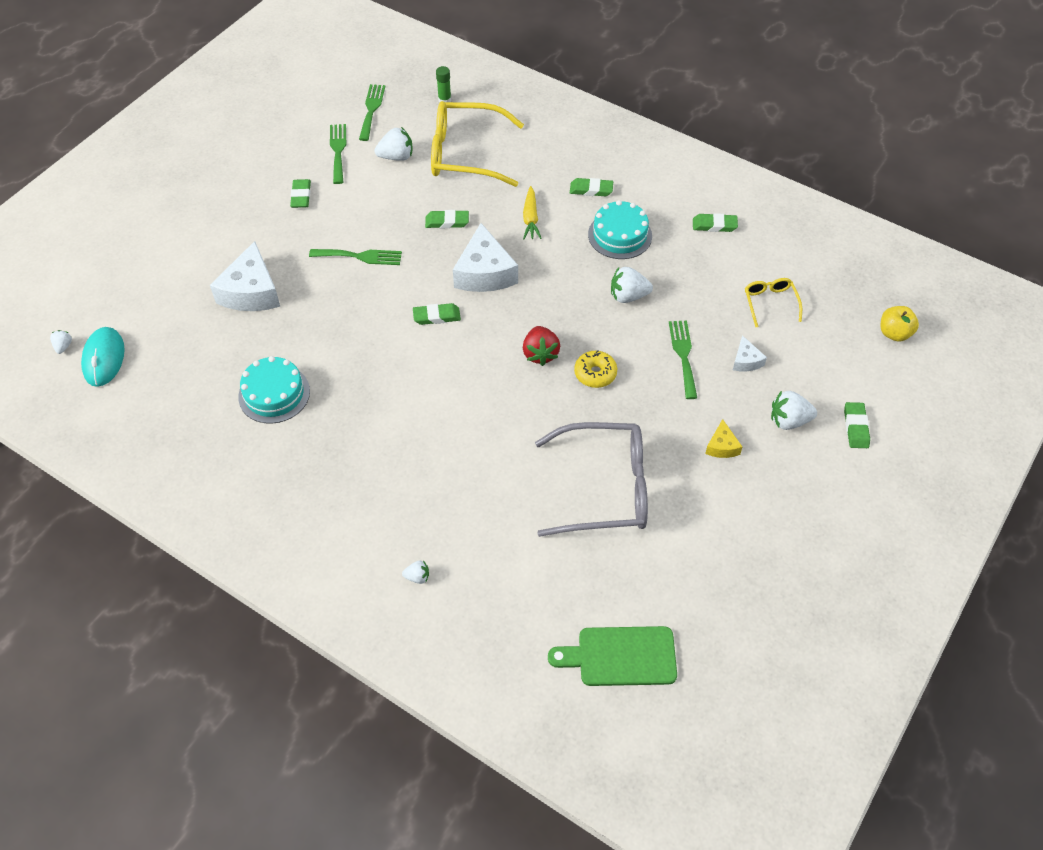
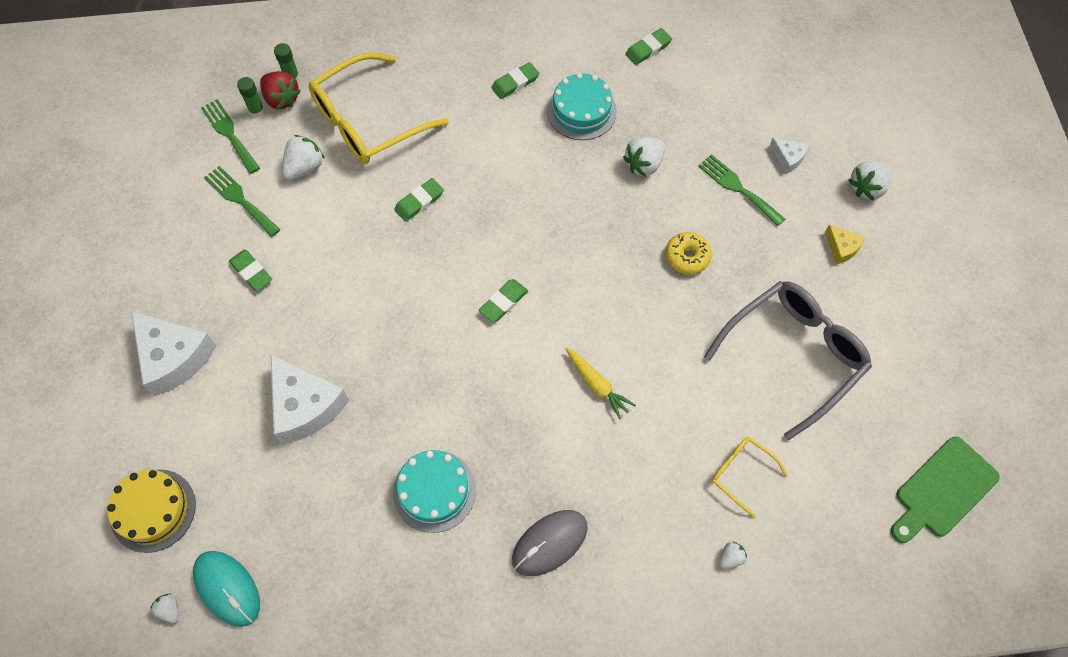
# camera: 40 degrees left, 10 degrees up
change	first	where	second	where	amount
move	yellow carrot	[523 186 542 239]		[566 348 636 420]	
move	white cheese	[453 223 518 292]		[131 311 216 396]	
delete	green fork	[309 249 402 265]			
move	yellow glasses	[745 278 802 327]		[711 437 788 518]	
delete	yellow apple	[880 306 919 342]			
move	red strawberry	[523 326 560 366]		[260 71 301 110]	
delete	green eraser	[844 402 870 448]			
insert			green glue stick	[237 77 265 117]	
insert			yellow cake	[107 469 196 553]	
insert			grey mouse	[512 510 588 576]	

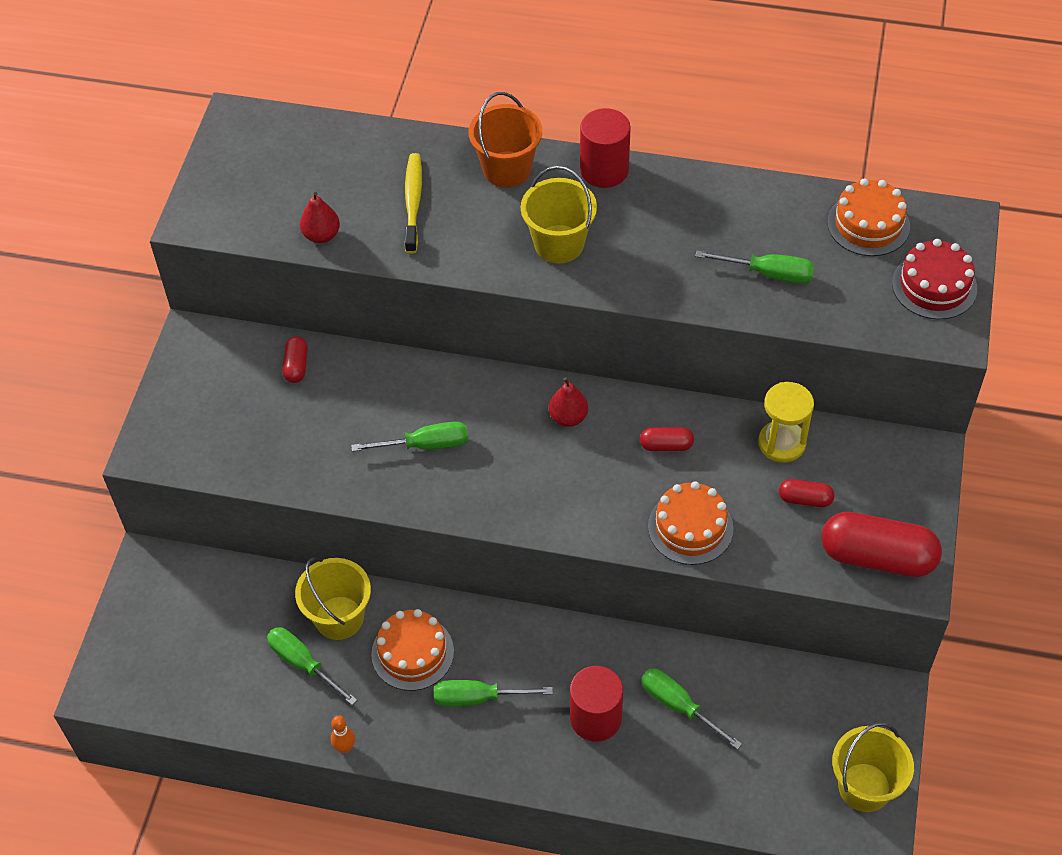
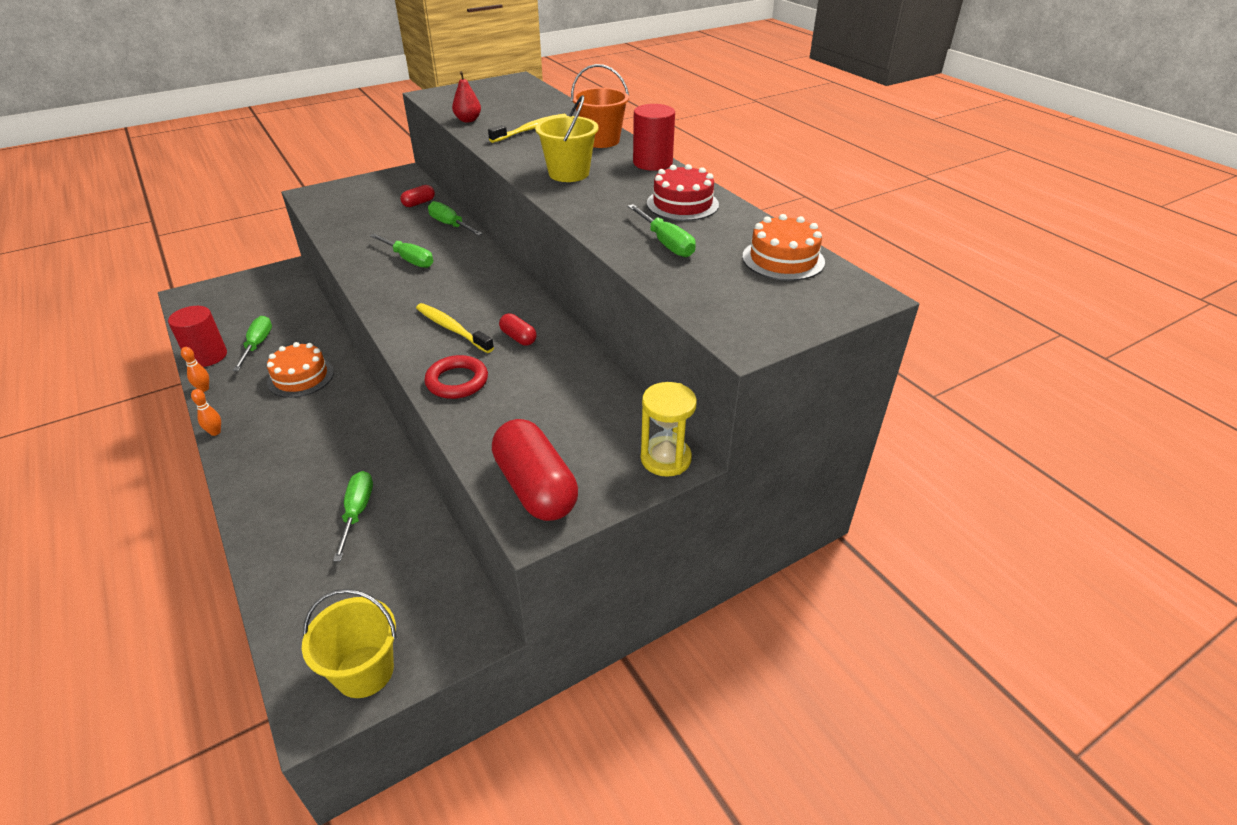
# camera: 45 degrees right, 15 degrees down
change	first	where	second	where	amount
move	red cake	[892 239 977 320]		[647 164 719 221]	
delete	red pear	[549 377 588 427]			
move	yellow hourglass	[758 382 814 463]		[641 382 697 477]	
delete	red capsule	[779 479 834 507]			
replace	orange cake	[648 481 734 565]	red ring	[424 355 488 399]	
delete	yellow bucket	[295 557 371 640]			
move	red cylinder	[570 666 623 742]		[168 306 227 367]	
move	green screwdriver	[434 680 553 707]		[428 201 483 236]	
insert			yellow toothbrush	[416 303 494 353]	
insert			orange bowling pin	[191 389 221 436]	

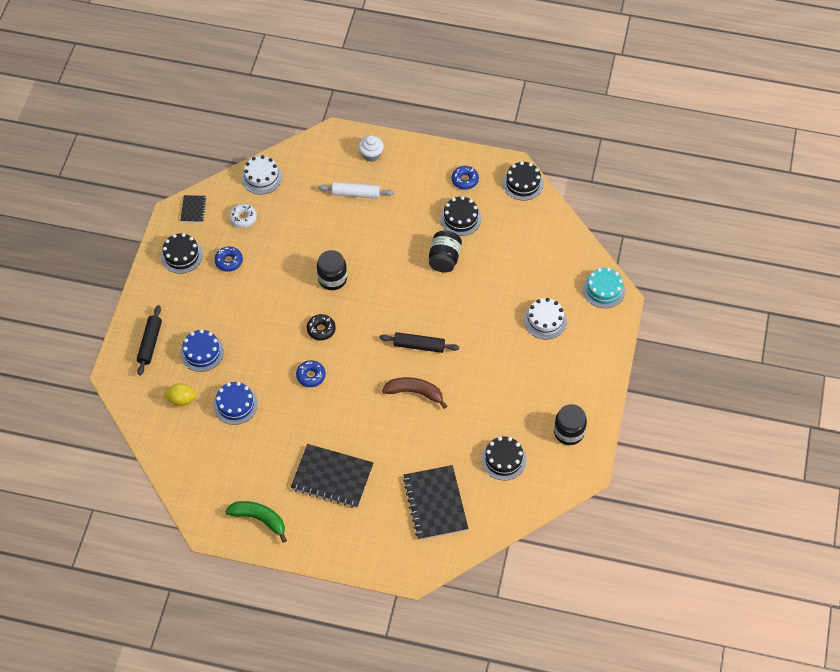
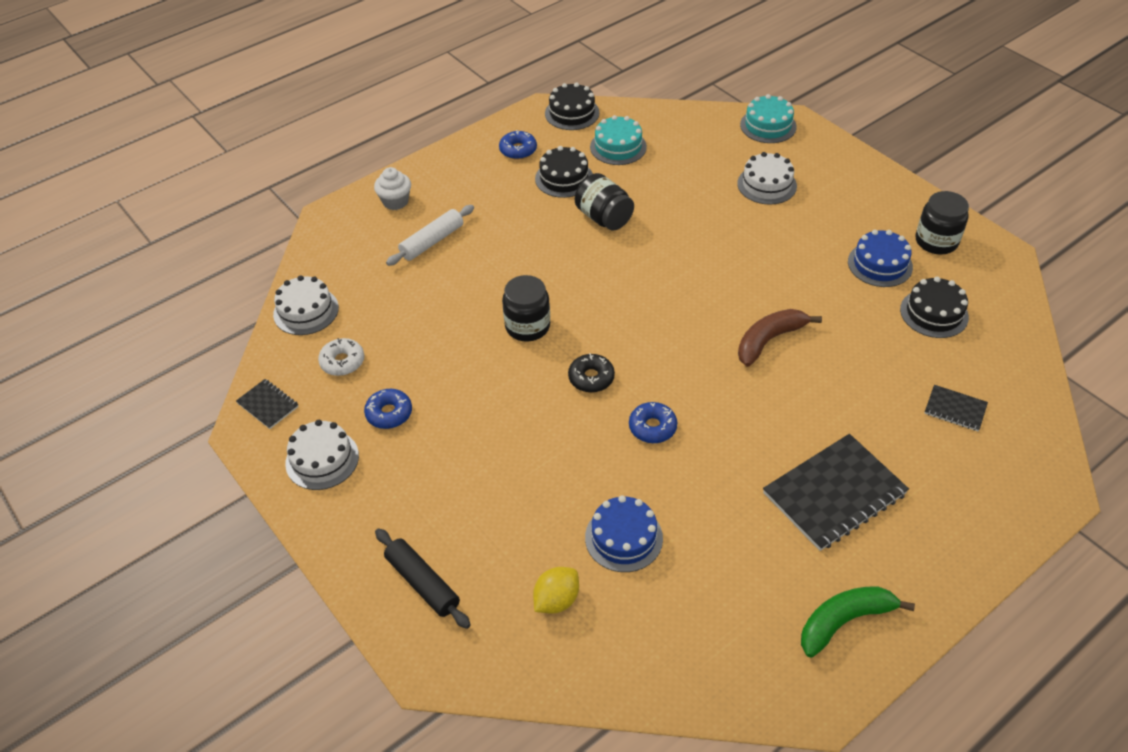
# camera: 50 degrees left, 10 degrees down
change	first	where	second	where	amount
recolor	black cake	[161 233 203 273]	white cake	[285 420 359 490]	
move	blue cake	[180 329 224 372]		[848 230 913 287]	
delete	black rolling pin	[379 332 459 353]			
resize	black notebook	[403 465 468 540]		[925 385 988 431]	x0.48
insert			turquoise cake	[590 115 647 165]	

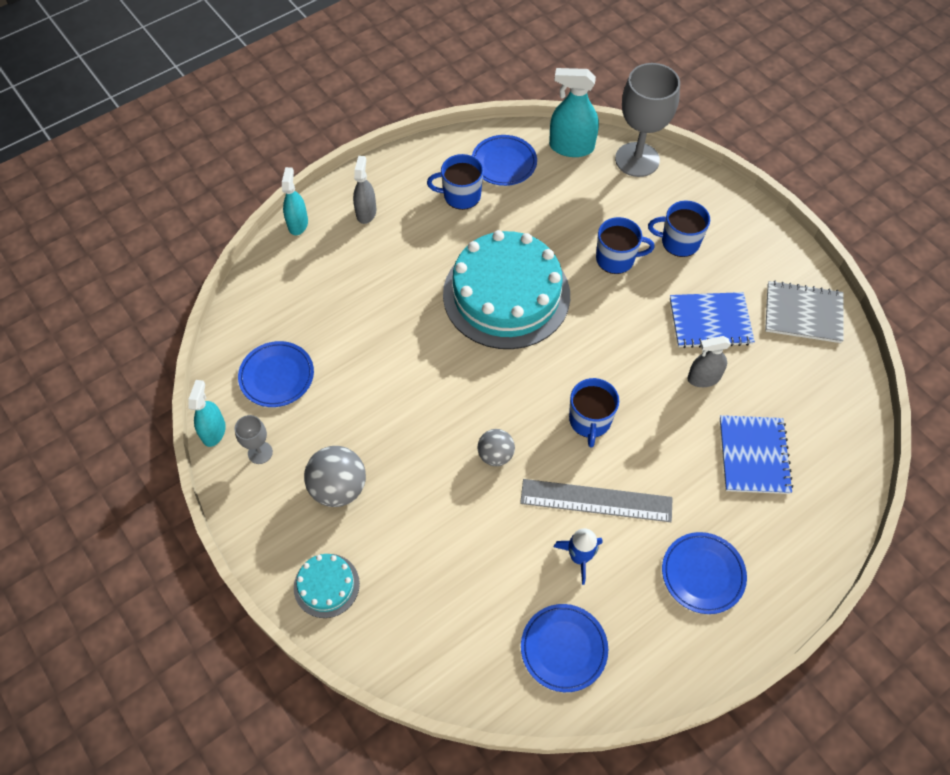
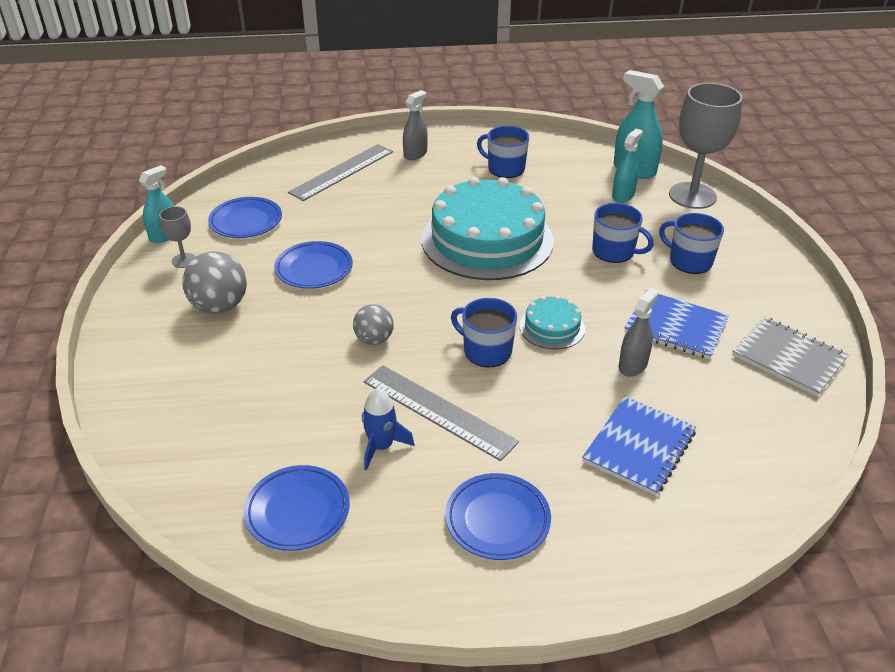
# camera: 30 degrees right, 20 degrees down
change	first	where	second	where	amount
move	blue plate	[472 135 537 186]		[274 241 353 289]	
move	turquoise spray bottle	[282 167 308 235]		[612 129 643 203]	
rotate	grey spray bottle	[687 336 731 387]		[619 287 659 377]	105 degrees clockwise
rotate	blue mug	[569 378 619 447]		[451 298 517 367]	90 degrees clockwise
move	turquoise cake	[294 554 360 618]		[519 296 585 349]	
insert			grey ruler	[288 144 393 201]	

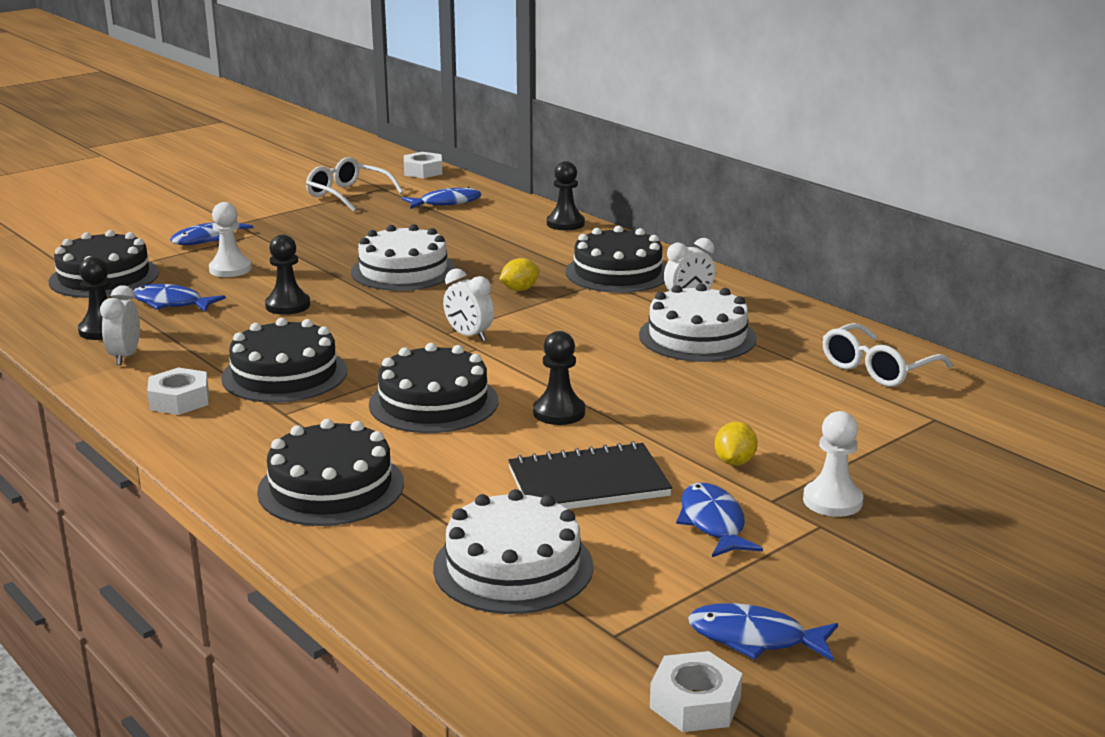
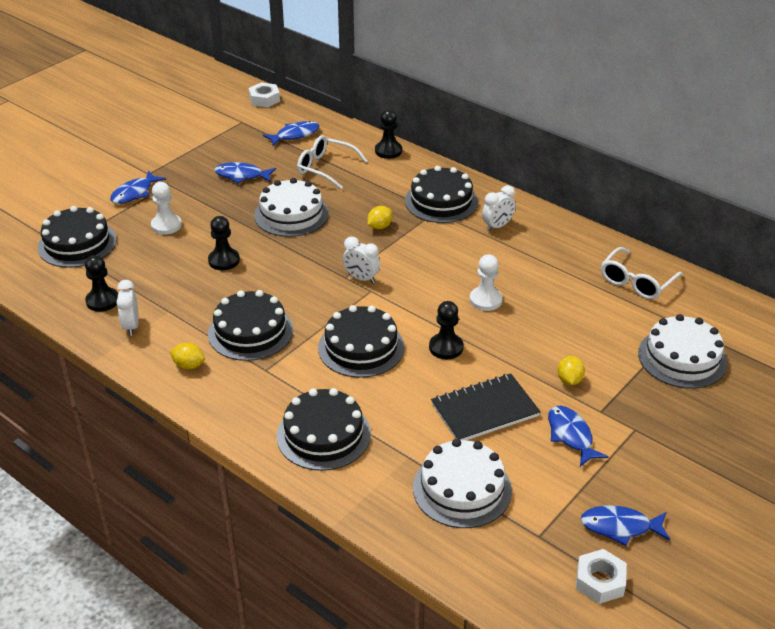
# camera: 10 degrees left, 15 degrees up
change	first	where	second	where	amount
move	white glasses	[306 157 403 212]		[297 135 367 189]	
move	blue fish	[133 284 226 312]		[215 162 276 183]	
move	white cake	[639 284 757 362]		[638 314 727 389]	
replace	white nut	[147 367 209 415]	yellow lemon	[170 343 205 369]	
move	white pawn	[803 411 863 517]		[470 254 502 311]	

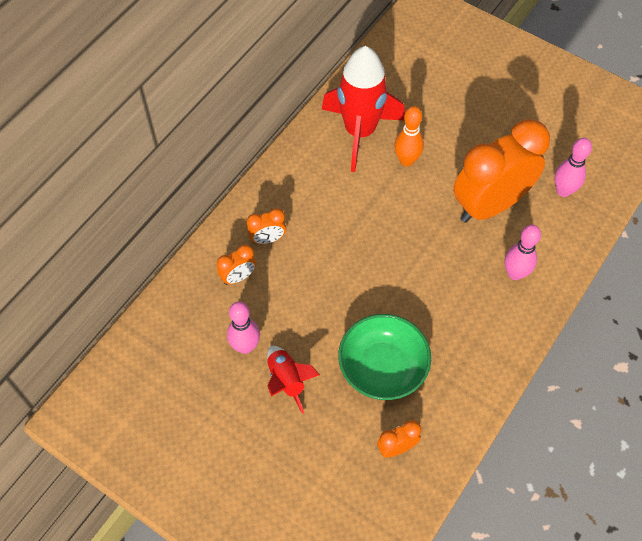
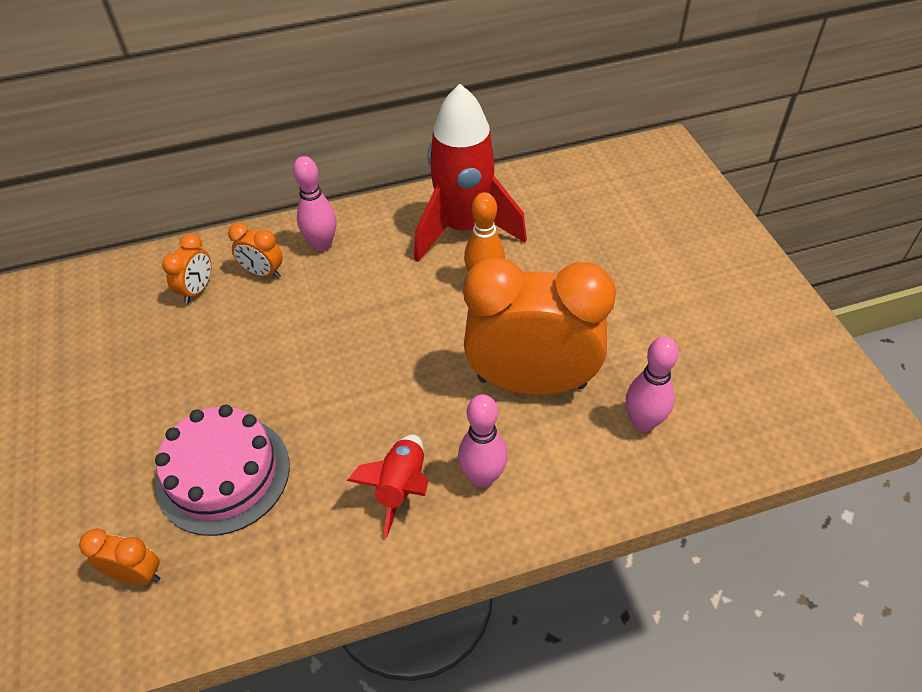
# camera: 40 degrees right, 10 degrees down
change	first	where	second	where	amount
rotate	orange clock	[217 244 256 285]		[162 234 211 303]	75 degrees counterclockwise
move	pink bowling pin	[227 302 260 354]		[293 156 336 252]	
replace	green bowl	[338 314 431 400]	pink cake	[155 404 290 536]	
move	red rocket	[267 346 320 414]		[347 434 428 538]	

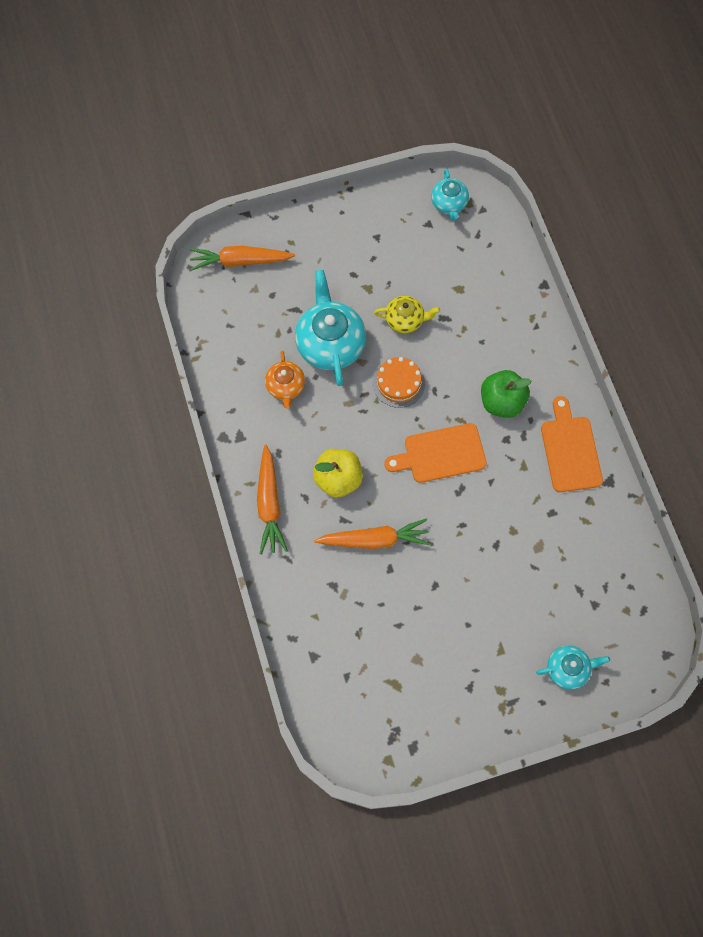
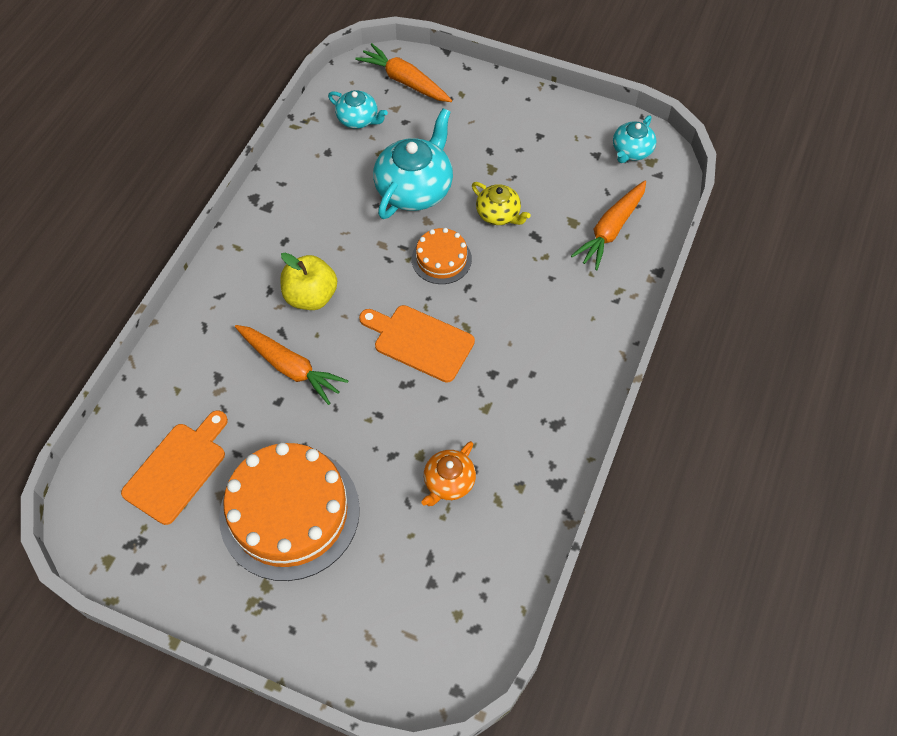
# camera: 40 degrees right, 10 degrees down
change	first	where	second	where	amount
move	orange teapot	[265 351 305 409]		[422 441 476 506]	
delete	green apple	[481 370 531 418]			
move	orange cutting board	[541 396 603 492]		[121 411 228 525]	
move	orange carrot	[257 445 288 554]		[571 181 646 270]	
move	turquoise teapot	[536 645 610 690]		[328 90 388 129]	
insert			orange cake	[219 443 360 581]	

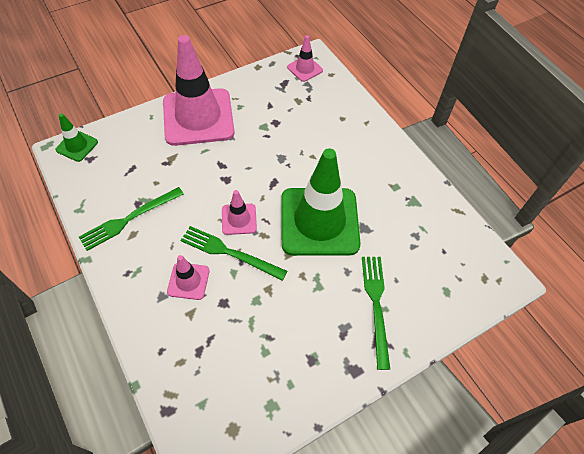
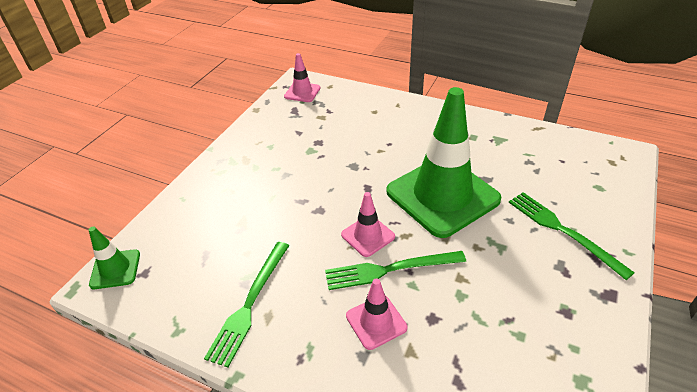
# camera: 30 degrees left, 15 degrees down
change	first	where	second	where	amount
delete	pink traffic cone	[163 35 235 146]			

